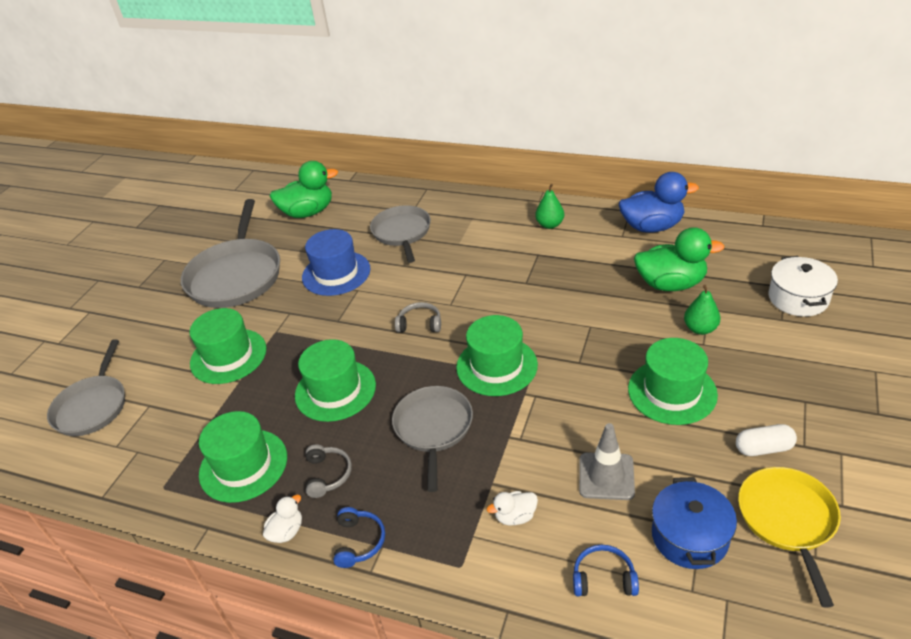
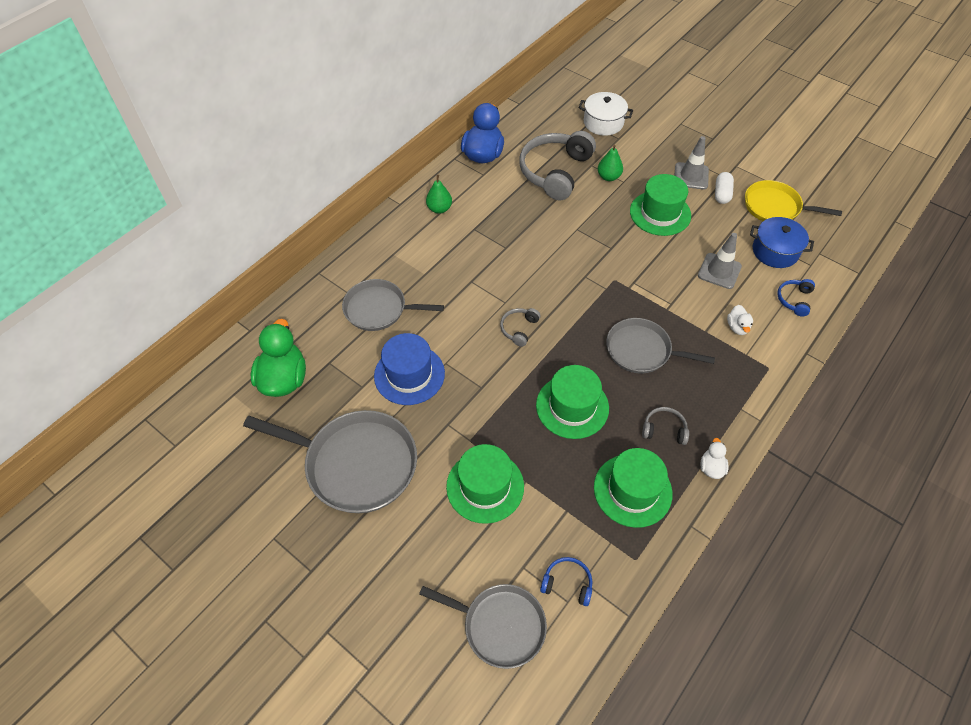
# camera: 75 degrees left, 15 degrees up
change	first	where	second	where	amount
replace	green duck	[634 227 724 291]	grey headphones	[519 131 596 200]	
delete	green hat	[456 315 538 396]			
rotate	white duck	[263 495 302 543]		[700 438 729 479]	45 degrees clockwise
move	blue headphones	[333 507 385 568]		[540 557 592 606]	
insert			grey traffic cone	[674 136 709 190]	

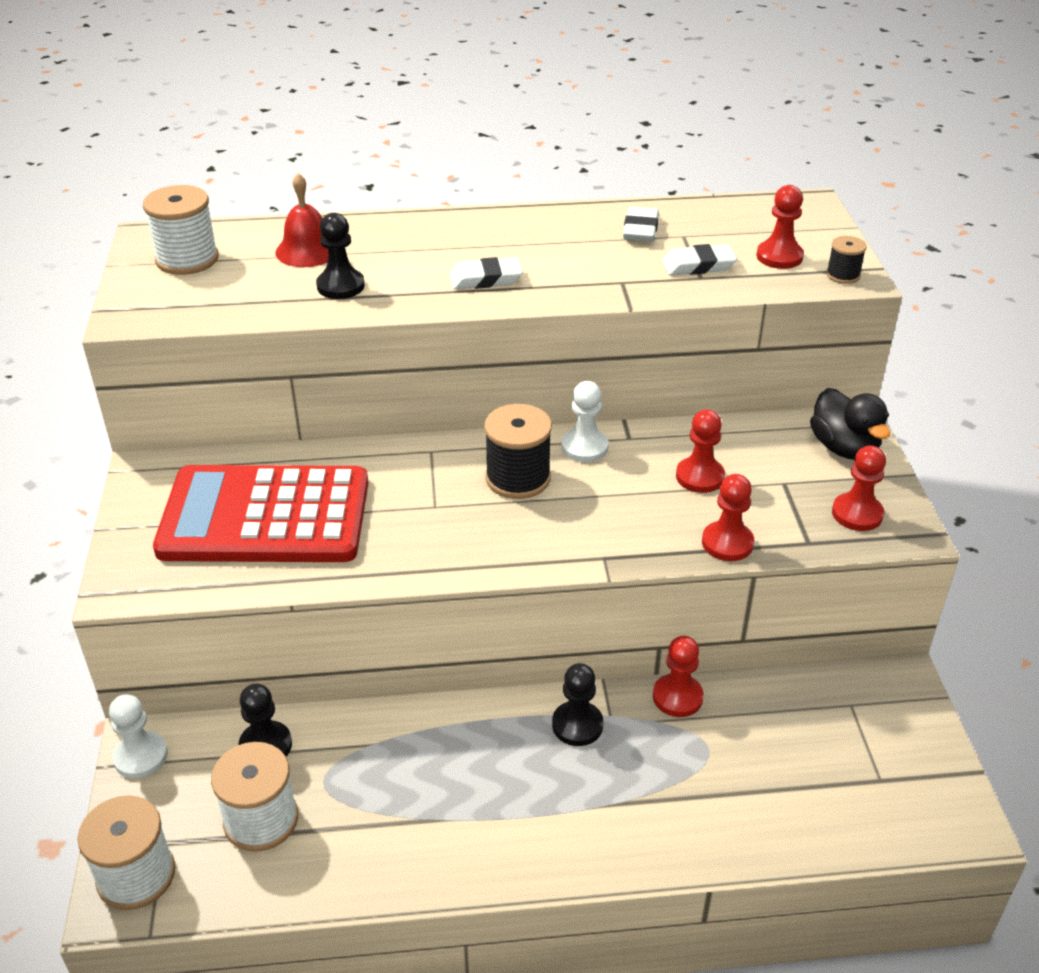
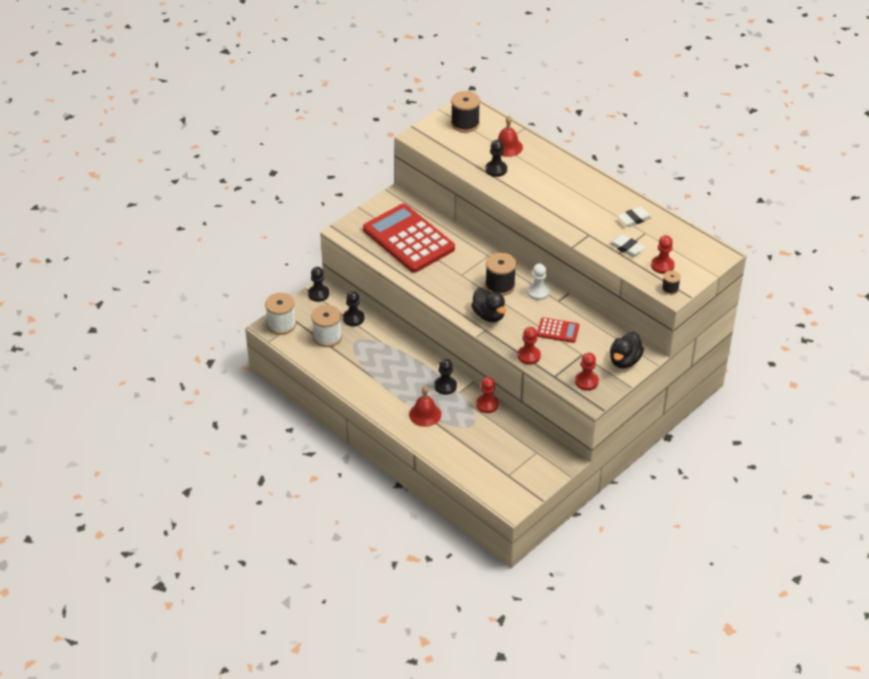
# camera: 50 degrees right, 5 degrees up
change	first	where	second	where	amount
recolor	white spool	[143 185 219 275]	black spool	[451 91 480 133]	
delete	white eraser	[450 257 523 289]			
replace	red pawn	[676 409 725 493]	red calculator	[537 317 579 343]	
recolor	white pawn	[109 694 168 779]	black pawn	[308 267 329 302]	
insert			black duck	[471 288 506 322]	
insert			red bell	[409 386 441 427]	

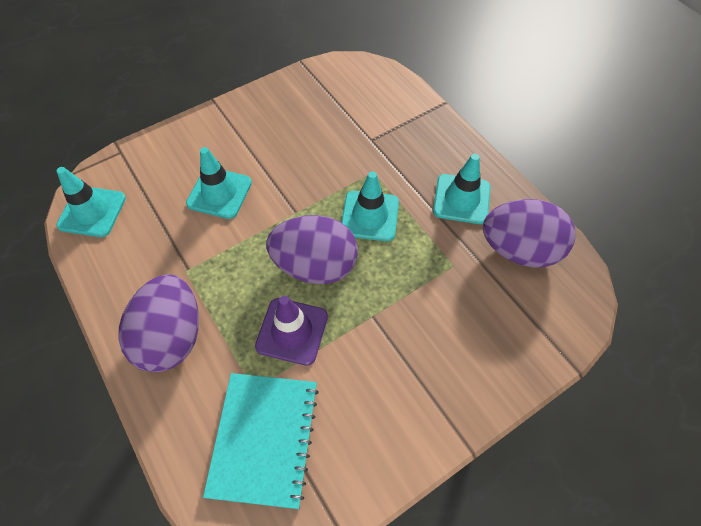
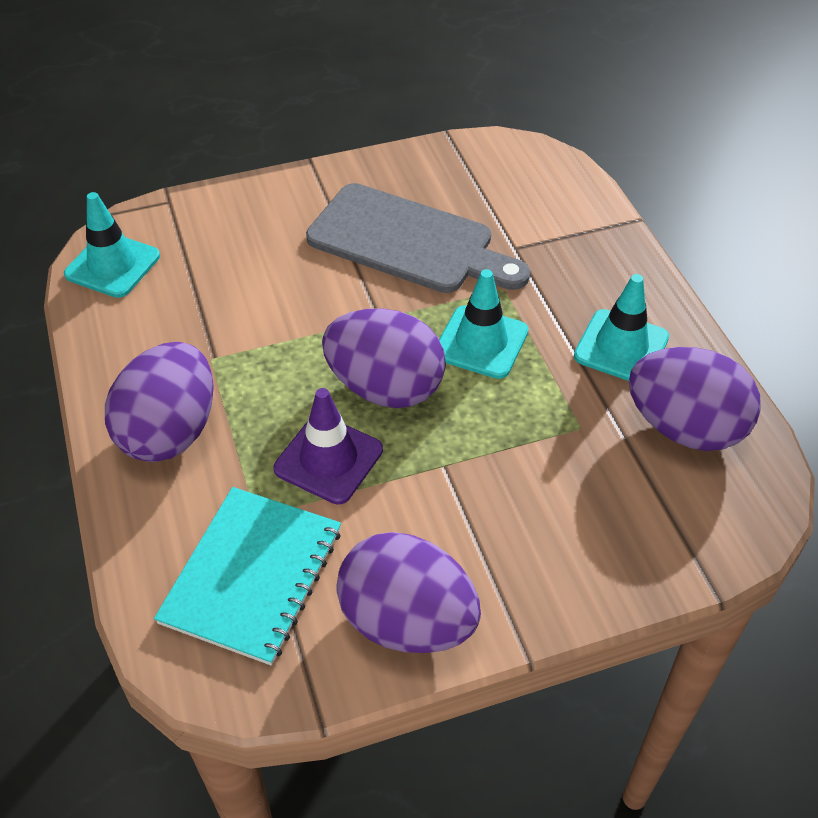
# camera: 15 degrees right, 10 degrees down
change	first	where	second	where	amount
delete	turquoise traffic cone	[186 147 252 219]			
insert			grey cutting board	[306 183 530 293]	
insert			purple egg	[336 532 481 653]	

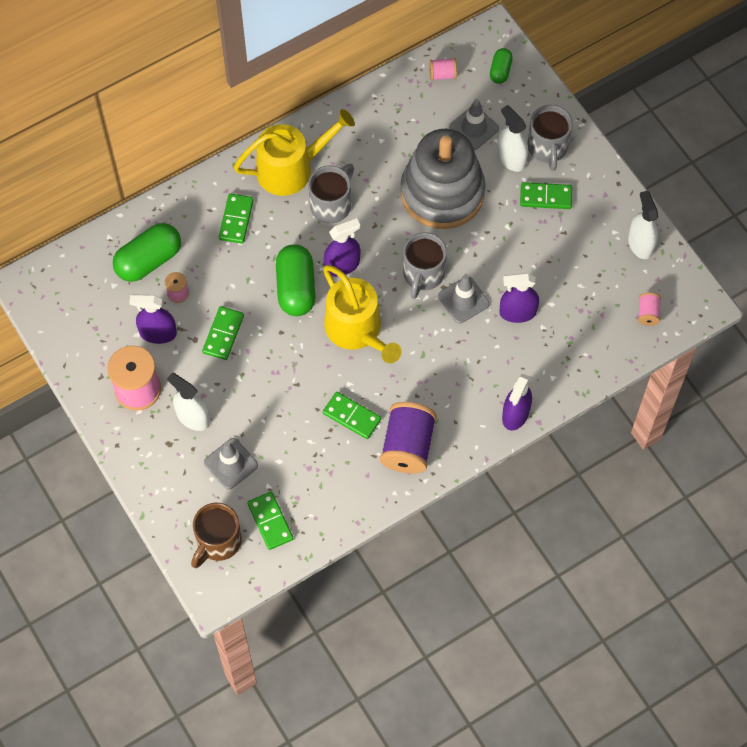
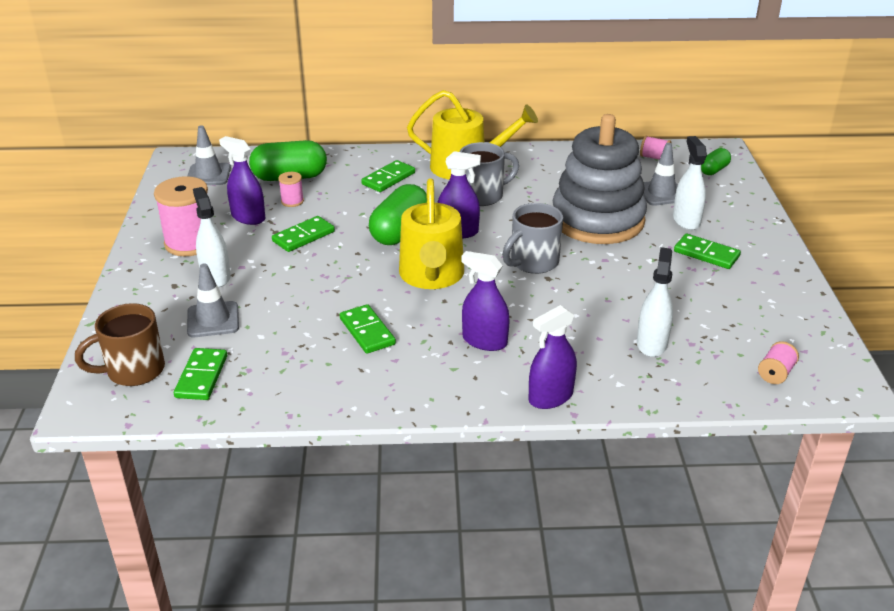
# camera: 30 degrees right, 30 degrees down
change	first	where	second	where	amount
delete	grey mug	[528 105 572 171]			
move	white spray bottle	[628 191 658 259]		[637 247 673 357]	
move	purple spray bottle	[499 273 539 323]		[461 251 510 351]	
move	grey traffic cone	[438 274 490 323]		[187 125 231 185]	
delete	purple spool	[380 402 437 474]			

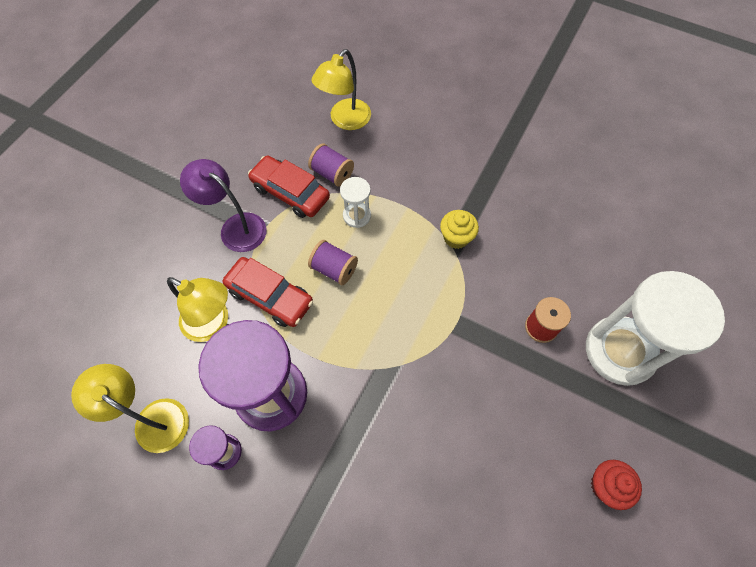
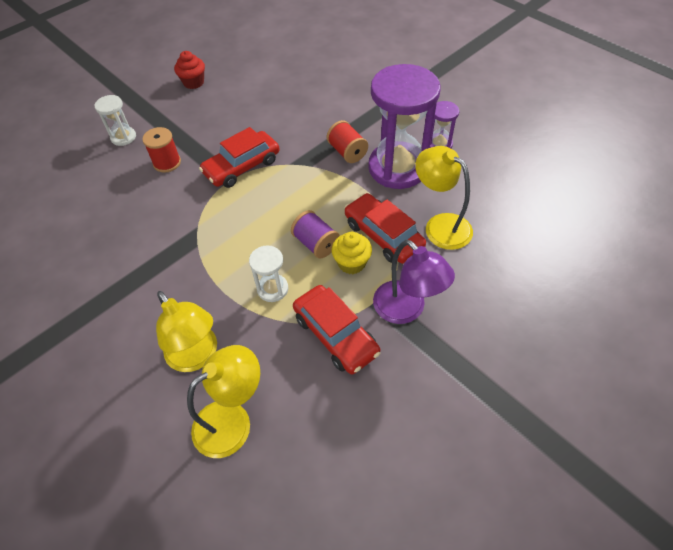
# camera: 160 degrees left, 10 degrees down
change	first	where	second	where	amount
delete	purple spool	[308 144 354 187]			
move	yellow cupcake	[440 210 479 249]		[332 232 372 274]	
resize	white hourglass	[586 271 725 386]		[95 95 136 146]	x0.45
move	yellow lamp	[71 364 189 453]		[156 291 217 372]	
insert			red spool	[327 120 368 163]	
insert			red car	[199 127 280 188]	

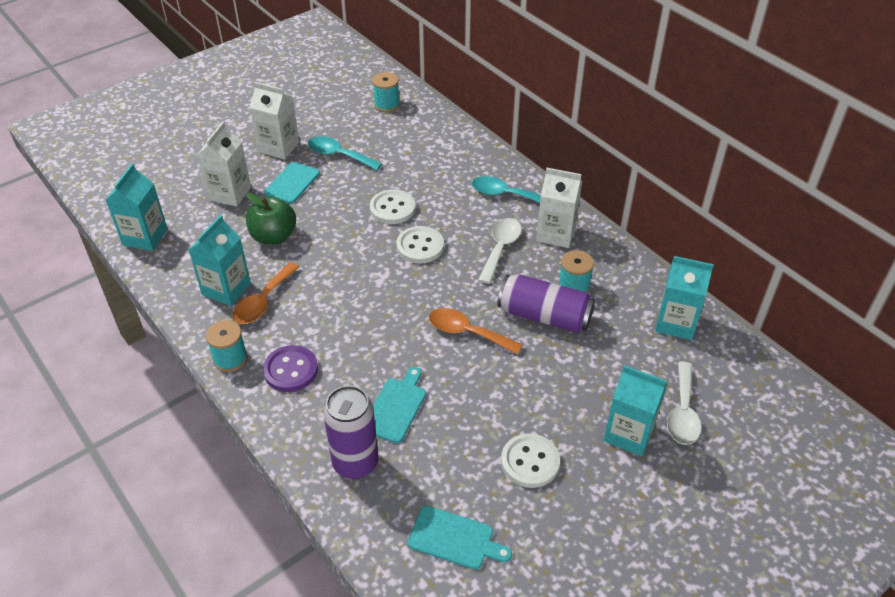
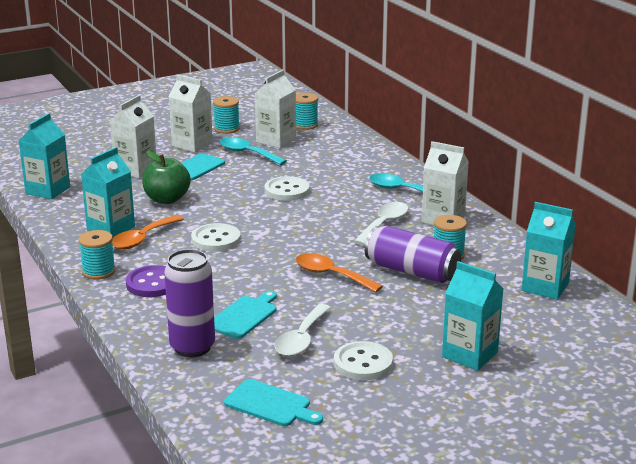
# camera: 10 degrees right, 20 degrees down
change	first	where	second	where	amount
move	white button	[396 226 444 263]		[191 223 241 252]	
move	white spoon	[667 361 701 445]		[274 304 331 356]	
insert			white carton	[255 70 296 148]	
insert			turquoise spool	[213 96 240 134]	

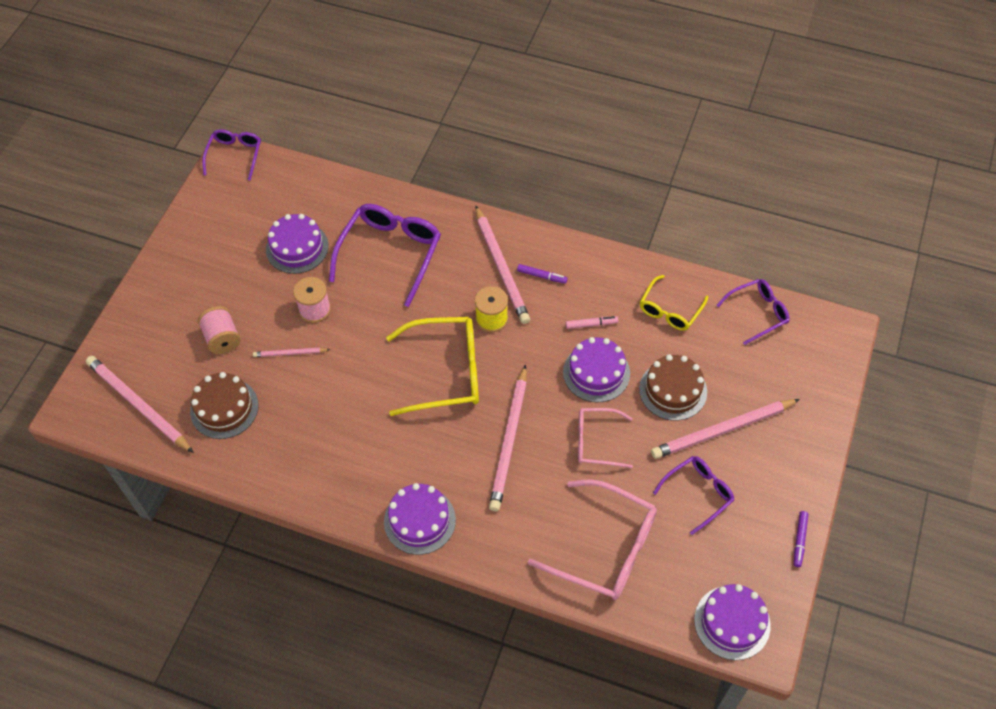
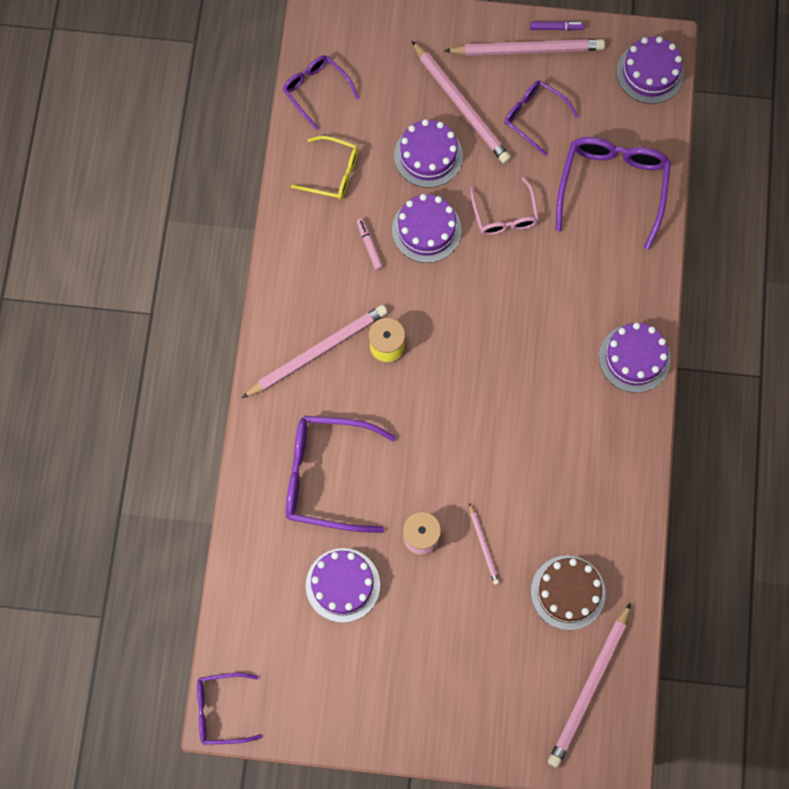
# camera: 105 degrees left, 15 degrees up
change	first	where	second	where	amount
delete	purple marker	[517 264 568 284]			
delete	pink spool	[198 306 241 354]			
delete	yellow glasses	[386 317 479 416]			
recolor	brown cake	[639 354 707 421]	purple cake	[394 119 463 188]	
move	pink pencil	[489 364 527 511]		[444 39 605 56]	
recolor	pink glasses	[528 480 657 600]	purple glasses	[556 137 671 250]	

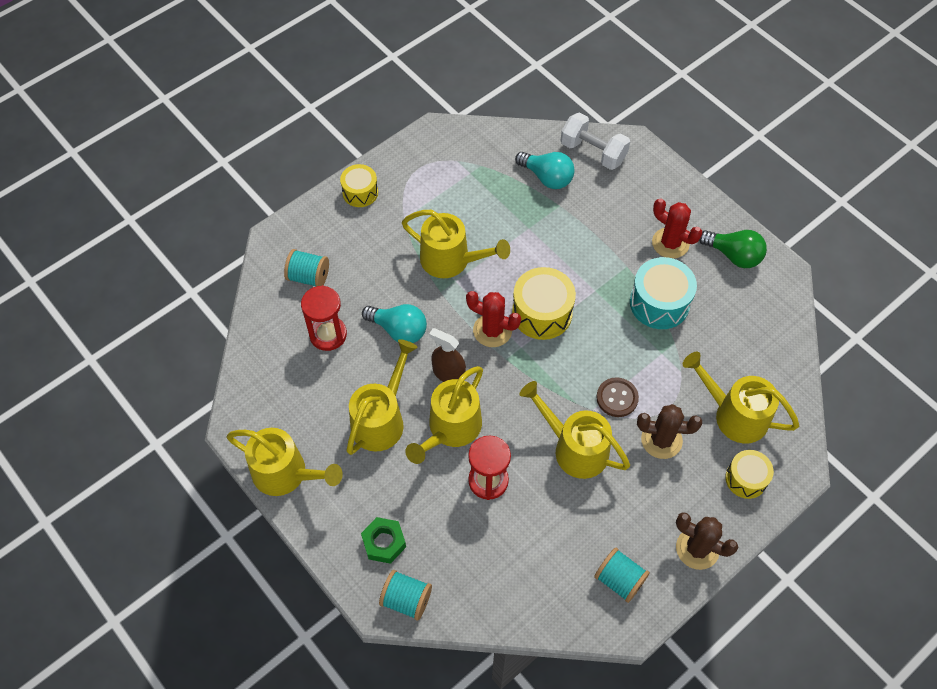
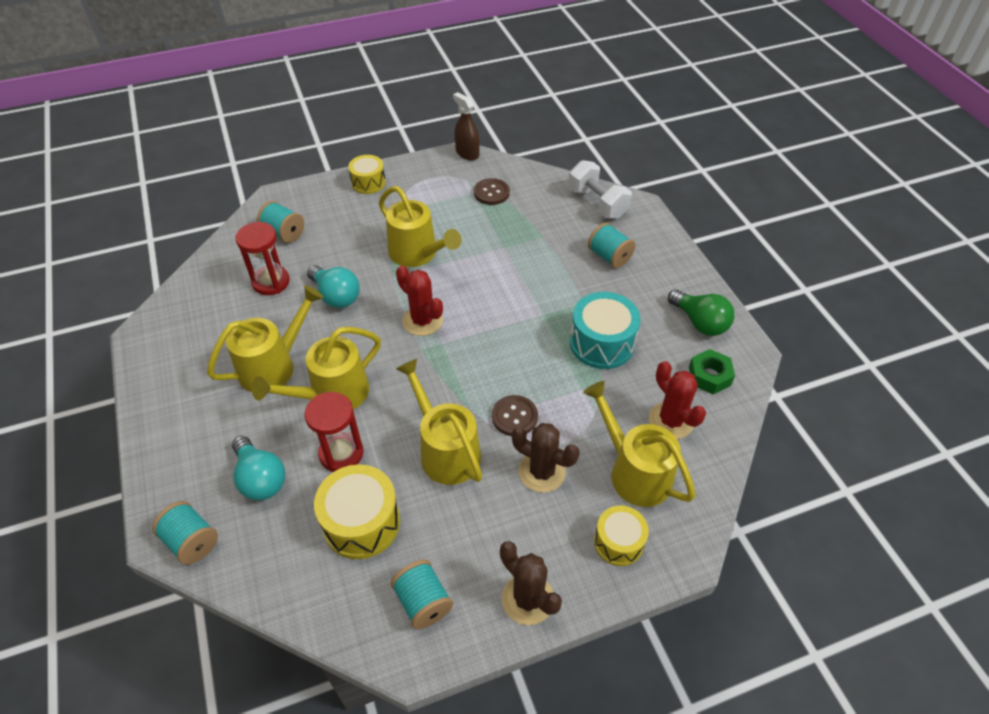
# camera: 20 degrees right, 10 degrees down
change	first	where	second	where	amount
move	turquoise light bulb	[515 152 575 189]		[232 436 285 500]	
move	red cactus	[652 198 702 259]		[649 361 706 439]	
move	yellow drum	[512 267 576 340]		[314 464 400 559]	
move	brown spray bottle	[429 328 466 382]		[453 92 480 161]	
delete	yellow watering can	[226 428 343 496]			
move	green nut	[361 517 406 564]		[689 349 735 395]	
insert			brown button	[474 178 510 205]	
insert			turquoise spool	[588 223 635 268]	

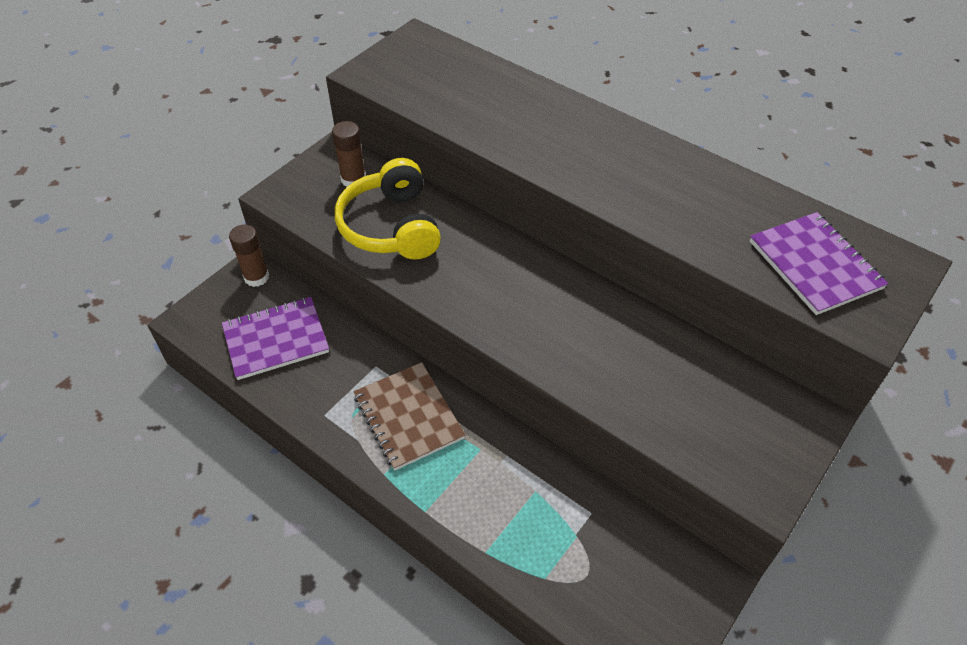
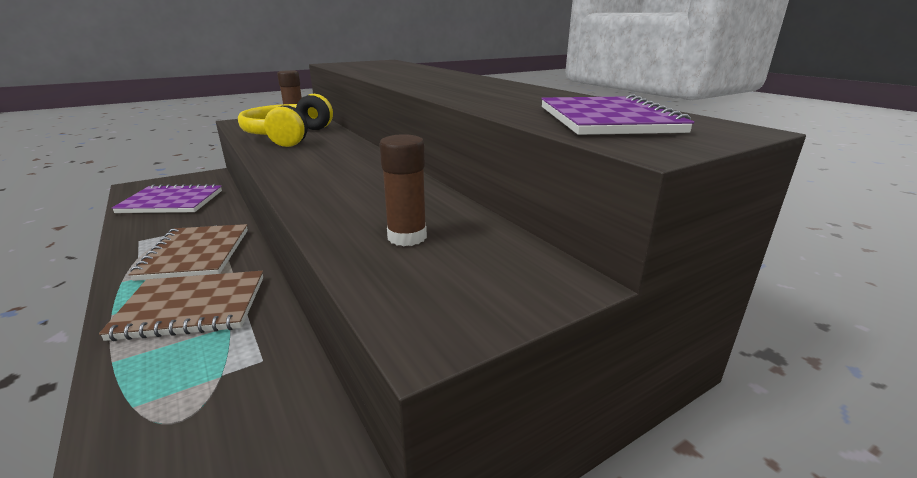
# camera: 20 degrees right, 25 degrees down
change	first	where	second	where	amount
move	brown glue stick	[229 224 269 287]		[379 134 427 246]	
insert			brown notebook	[99 271 263 341]	

